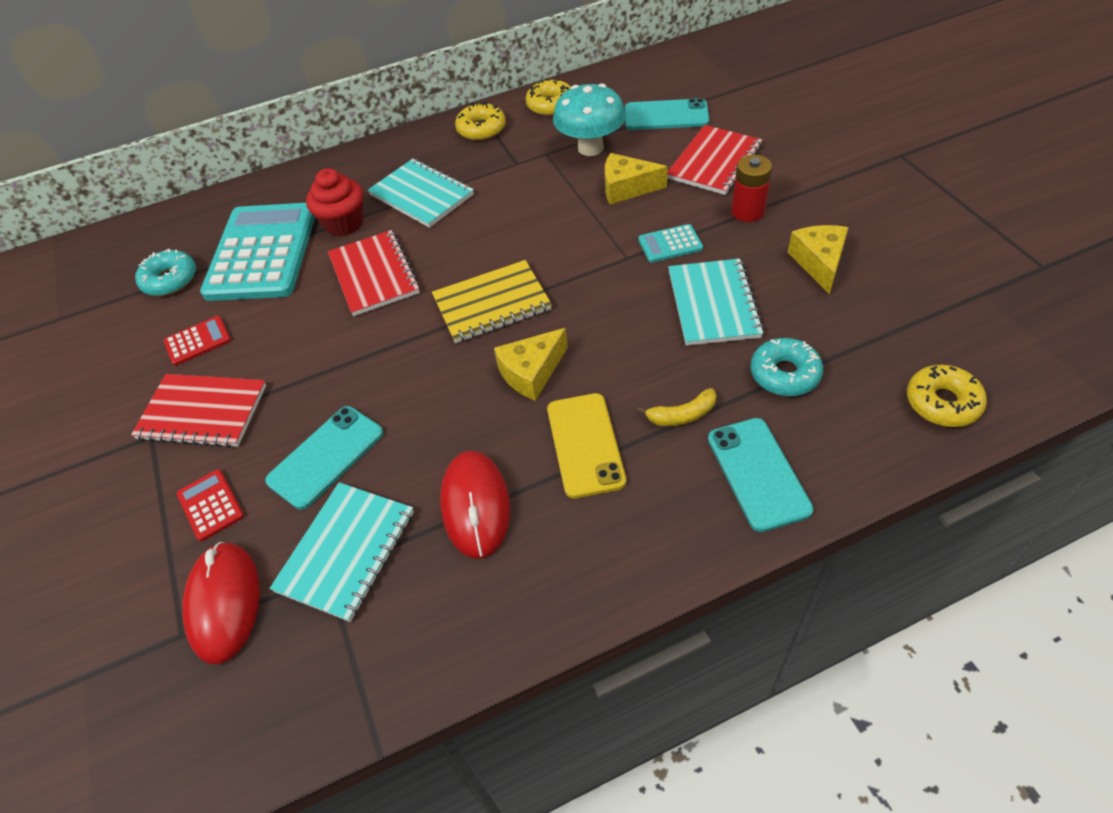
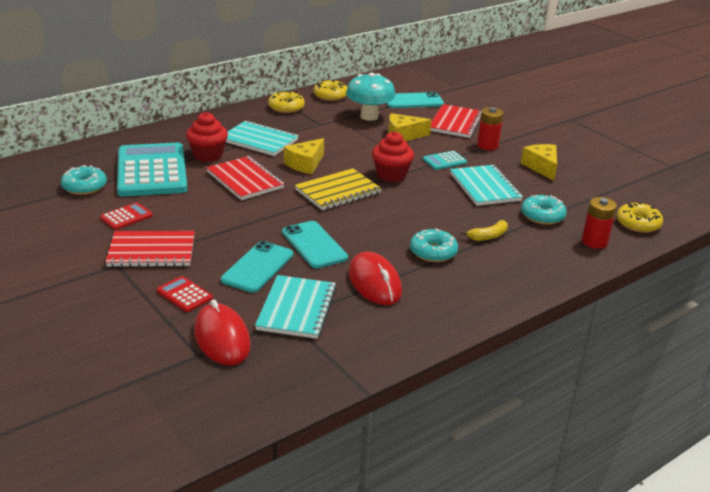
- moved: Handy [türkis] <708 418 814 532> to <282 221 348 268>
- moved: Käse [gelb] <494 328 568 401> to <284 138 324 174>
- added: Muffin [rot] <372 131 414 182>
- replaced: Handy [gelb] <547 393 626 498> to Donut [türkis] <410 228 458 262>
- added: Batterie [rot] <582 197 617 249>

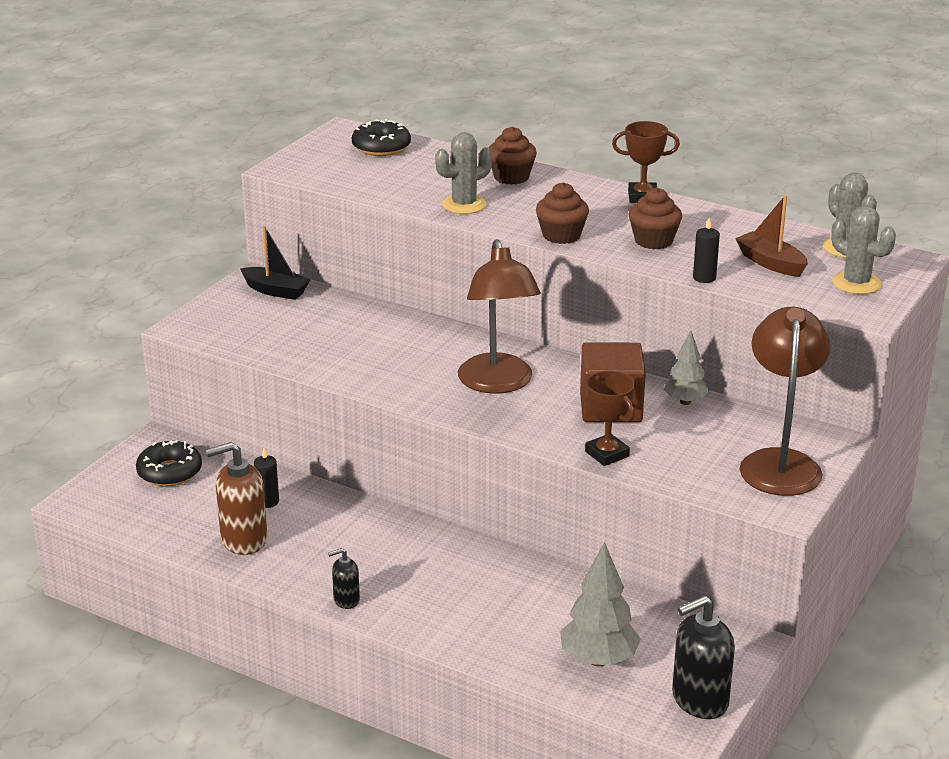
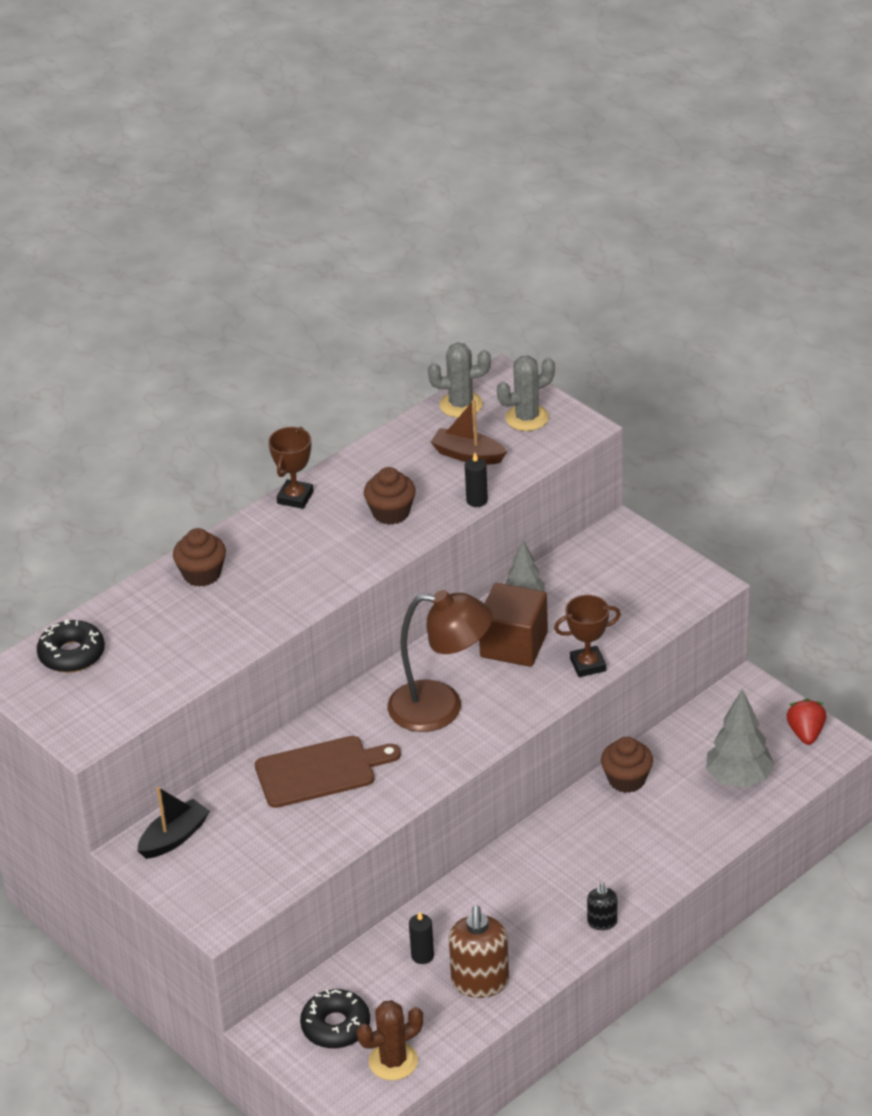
- added: Schneidebrett [braun] <255 736 401 808>
- added: Kaktus [braun] <357 1000 423 1080>
- turned: Boot [braun] <735 195 808 277> = <430 399 507 464> 45 degrees clockwise
- moved: Muffin [braun] <536 182 589 244> to <601 737 653 793>
- replaced: Seifenspender [schwarz] <672 595 735 719> to Erdbeere [rot] <787 699 826 745>
- removed: Kaktus [grau] <435 132 492 214>
- removed: Lampe [braun] <740 307 830 496>

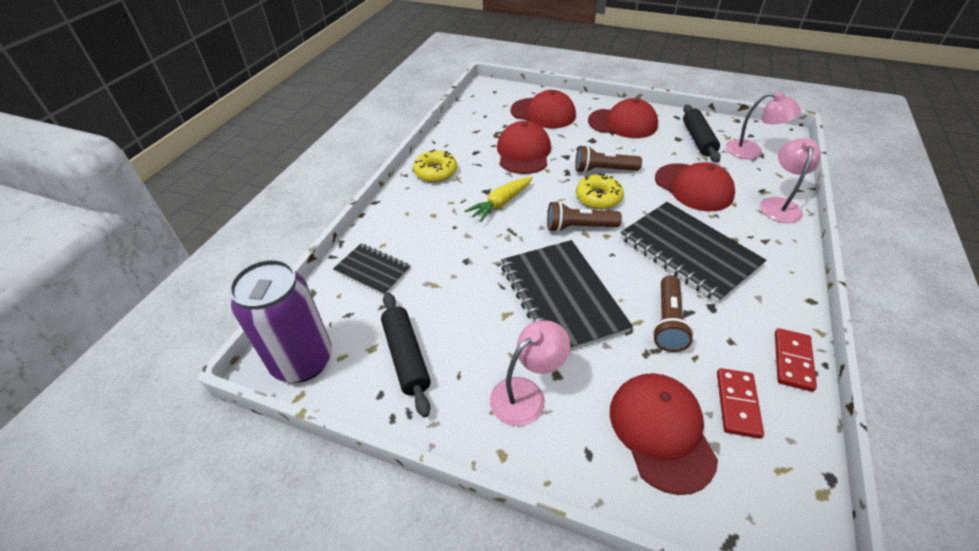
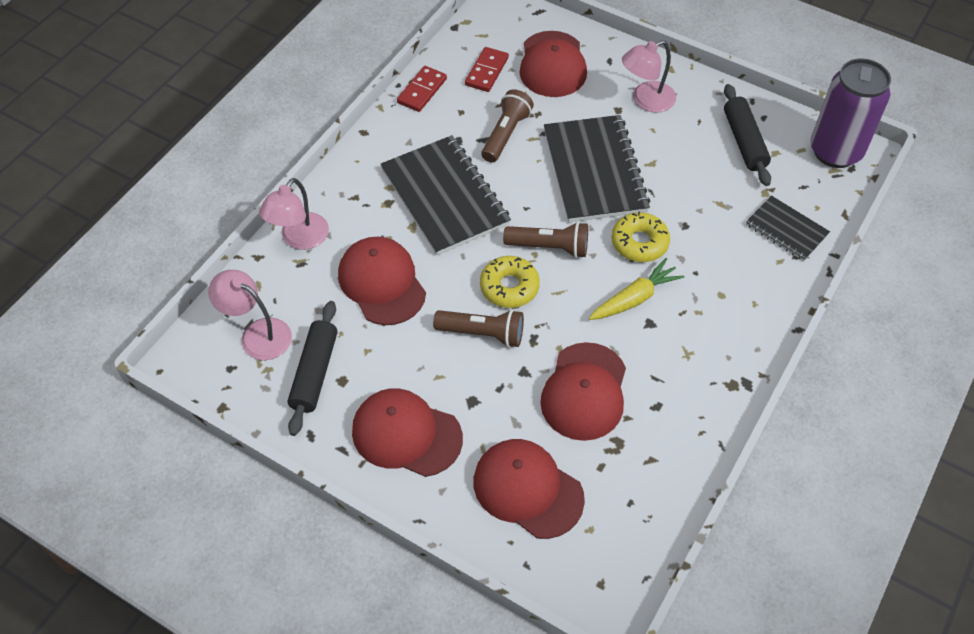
- moved: Donut [gelb] <413 149 457 182> to <612 211 670 262>

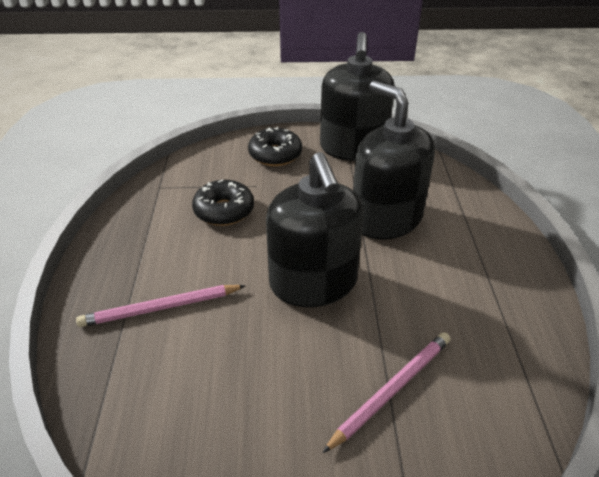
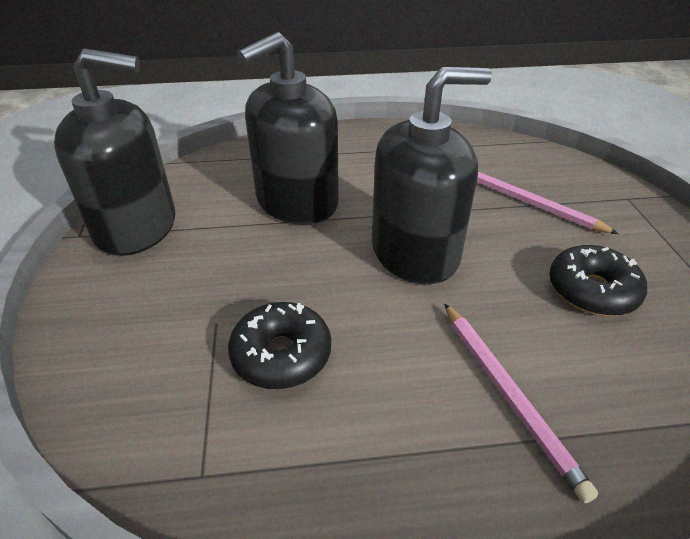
- moved: Donut [schwarz] <248 127 302 166> to <549 245 647 316>

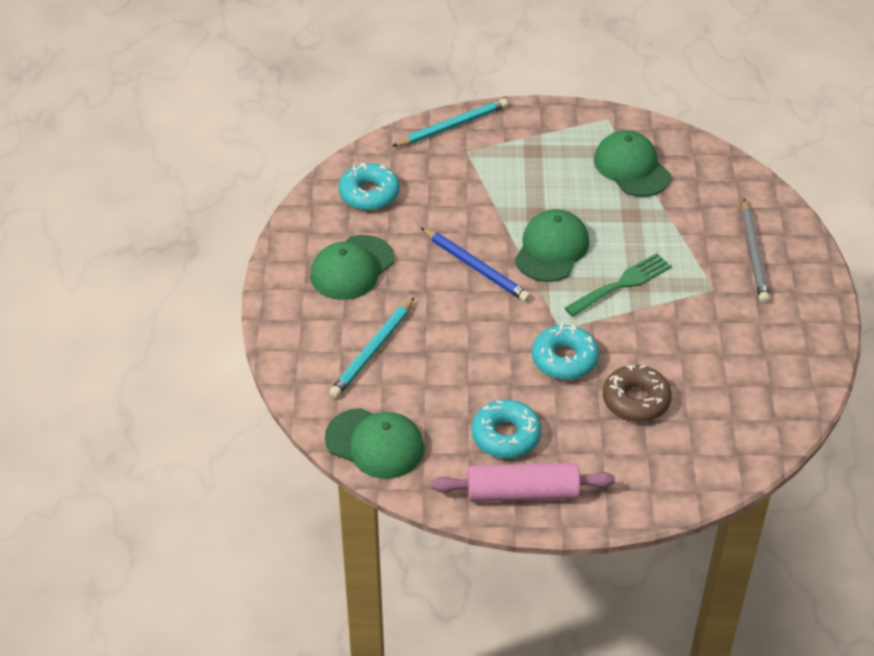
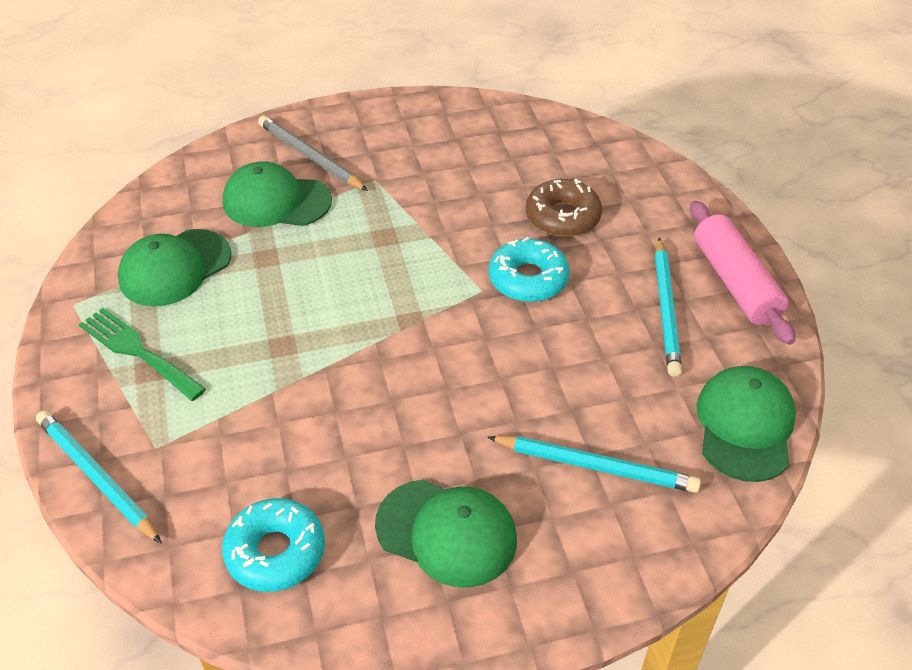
- moved: Gabel [grün] <565 253 672 317> to <79 308 206 401>
- moved: Kappe [grün] <515 209 589 282> to <223 162 332 227>
- turned: Bleistift [grau] <742 199 770 303> = <258 116 368 191> 120 degrees counterclockwise
- replaced: Donut [türkis] <472 399 541 458> to Bleistift [türkis] <655 237 682 377>
- removed: Bleistift [blau] <421 228 531 302>

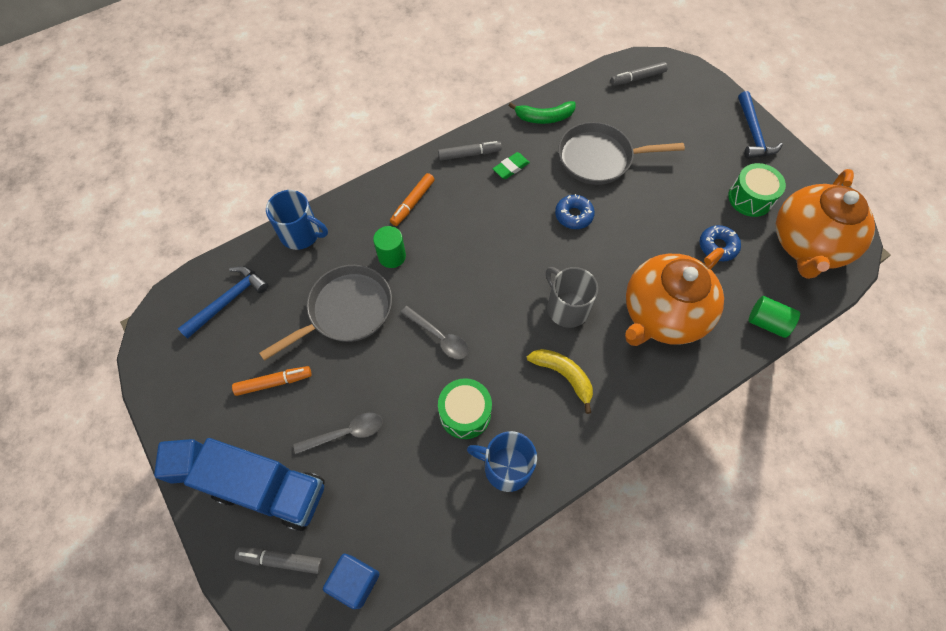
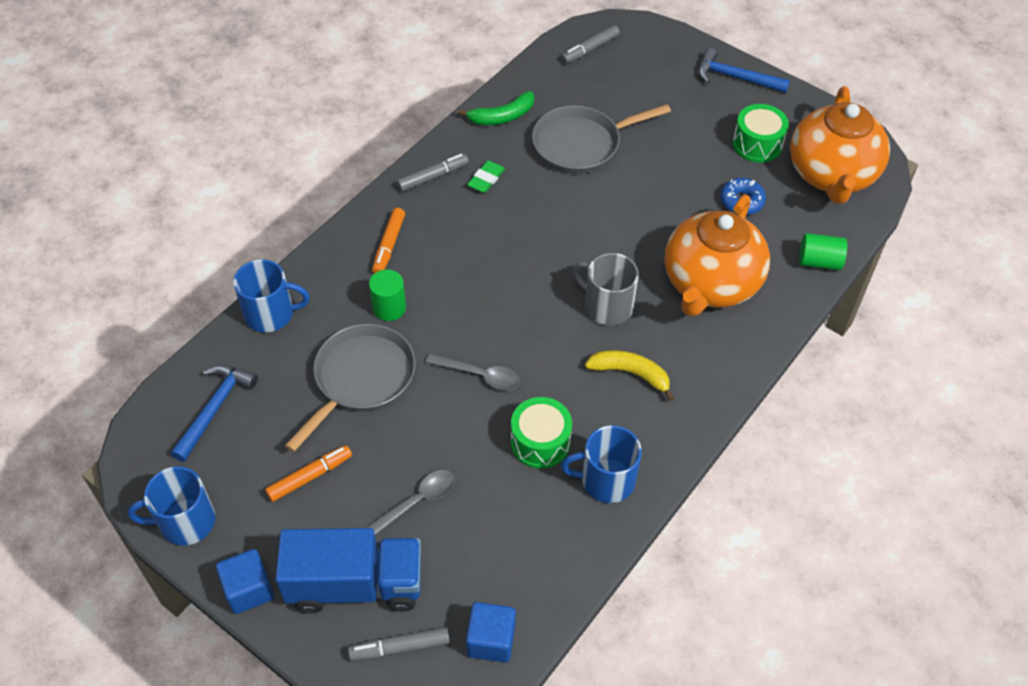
- added: Tasse [blau] <128 466 215 546>
- turned: Hammer [blau] <738 91 783 158> = <699 48 790 93> 135 degrees clockwise
- removed: Donut [blau] <555 194 595 229>

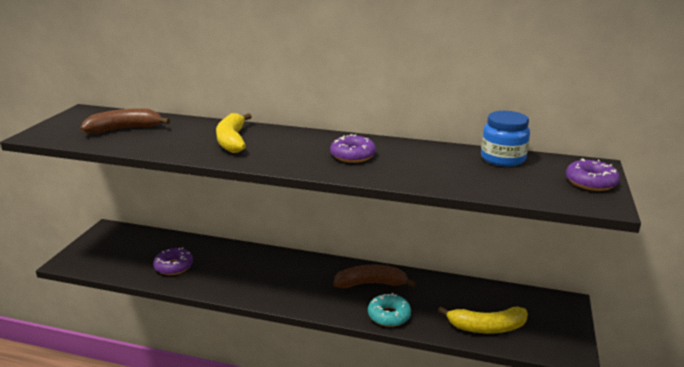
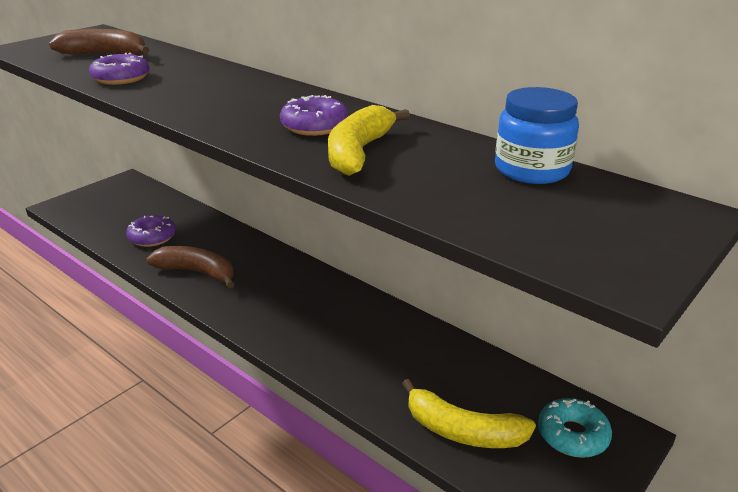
- moved: Donut [lila] <566 158 620 191> to <89 53 150 85>
- moved: Banane [braun] <333 265 416 288> to <146 246 234 288>
- moved: Banane [gelb] <216 113 252 153> to <328 105 410 176>
- moved: Donut [türkis] <368 293 411 327> to <538 398 612 458>

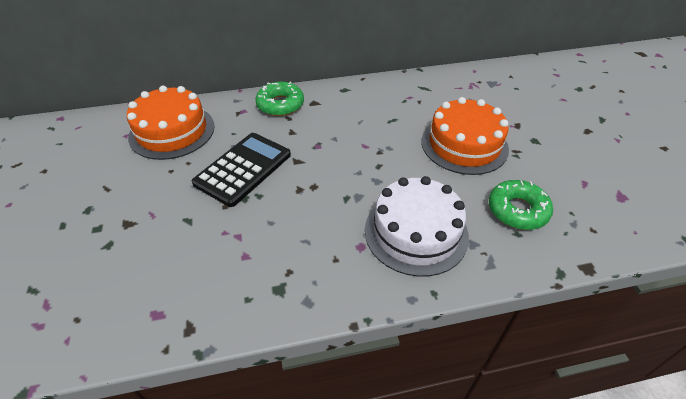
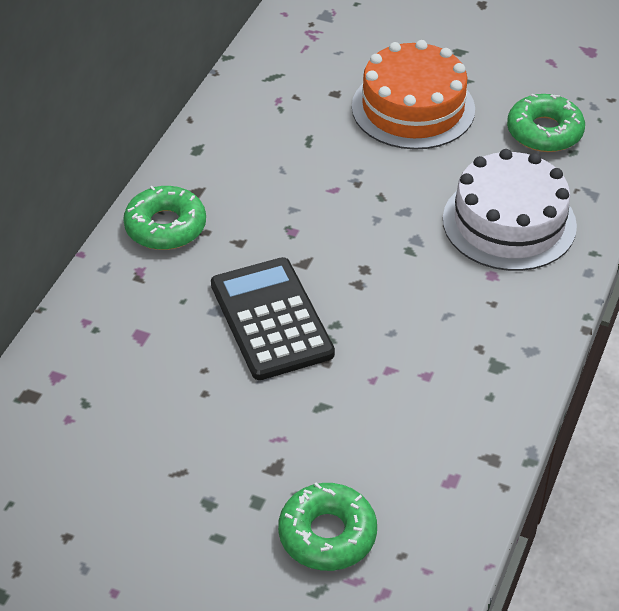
- added: Donut [grün] <278 482 377 571>
- removed: Kuchen [orange] <127 86 215 160>

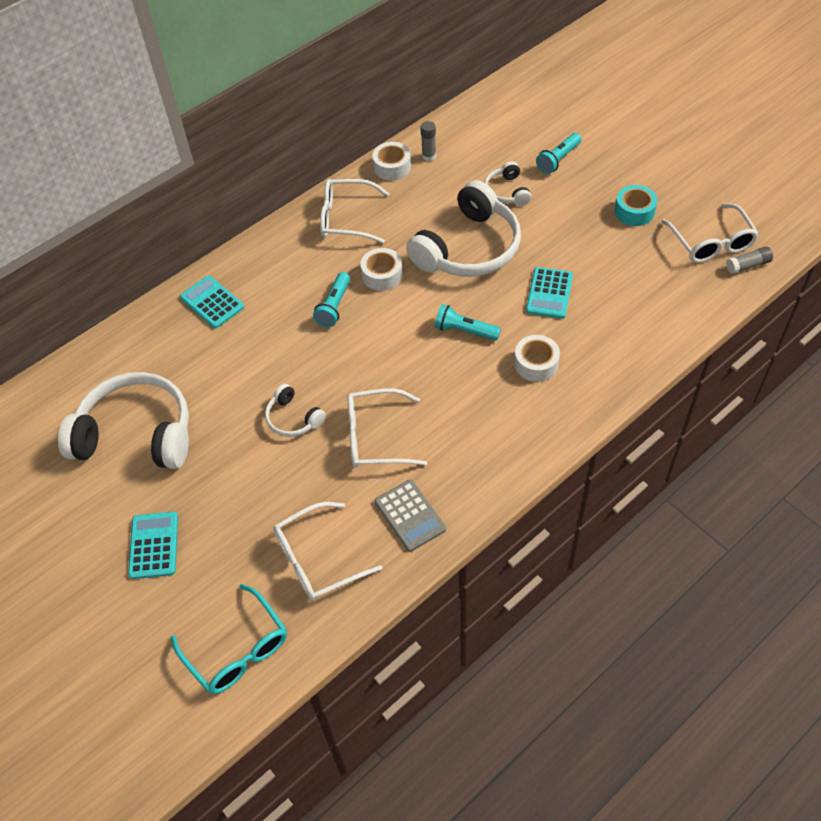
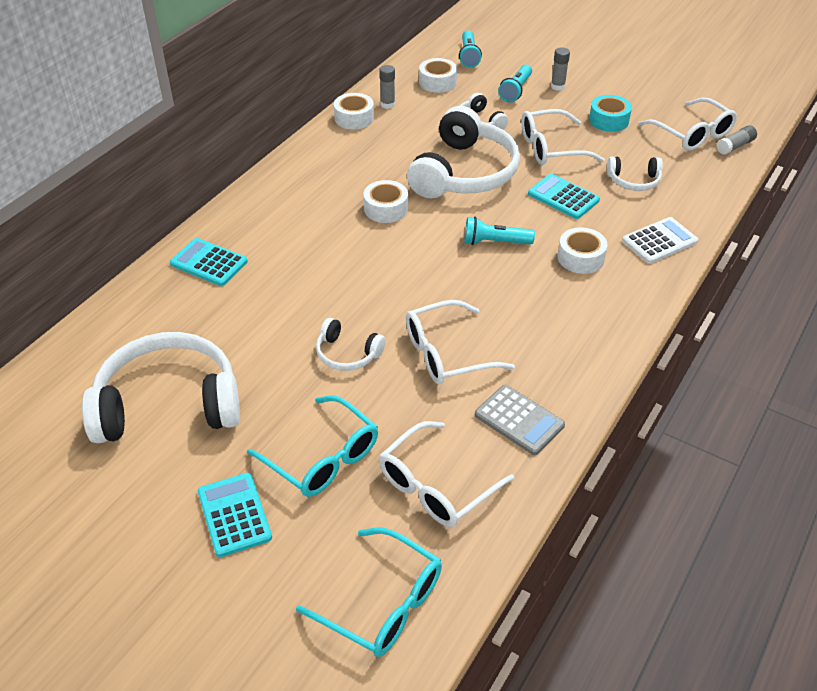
- added: Brille [türkis] <247 395 378 497>
- added: Klebeband [weiß] <419 58 457 93>
- moved: Taschenlampe [türkis] <313 272 350 327> to <459 31 482 68>
- moved: Brille [weiß] <320 179 389 243> to <521 109 605 165>
- turned: Taschenrechner [türkis] <526 267 573 319> = <528 174 600 219> 135 degrees clockwise
- added: Klebestift [grau] <551 47 570 91>
- added: Kopfhörer [weiß] <607 156 663 191>
- added: Taschenrechner [weiß] <622 217 698 264>

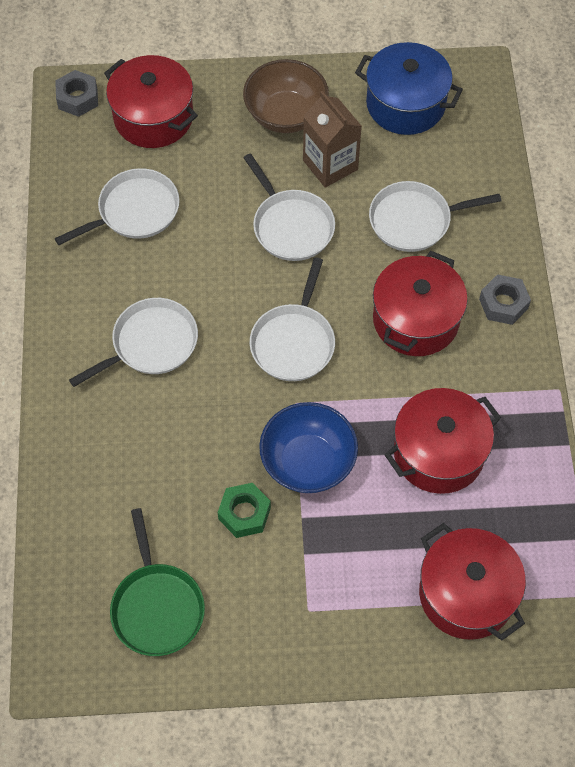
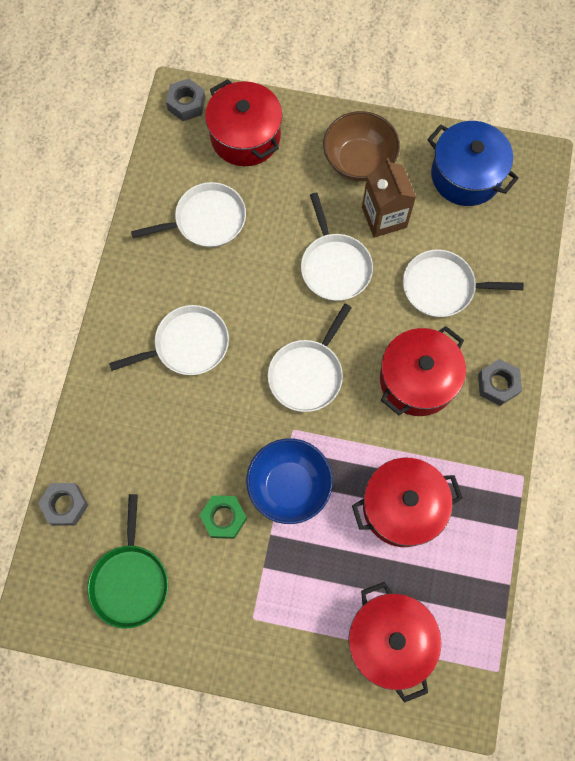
- added: Sechskantmutter [grau] <38 483 88 526>

